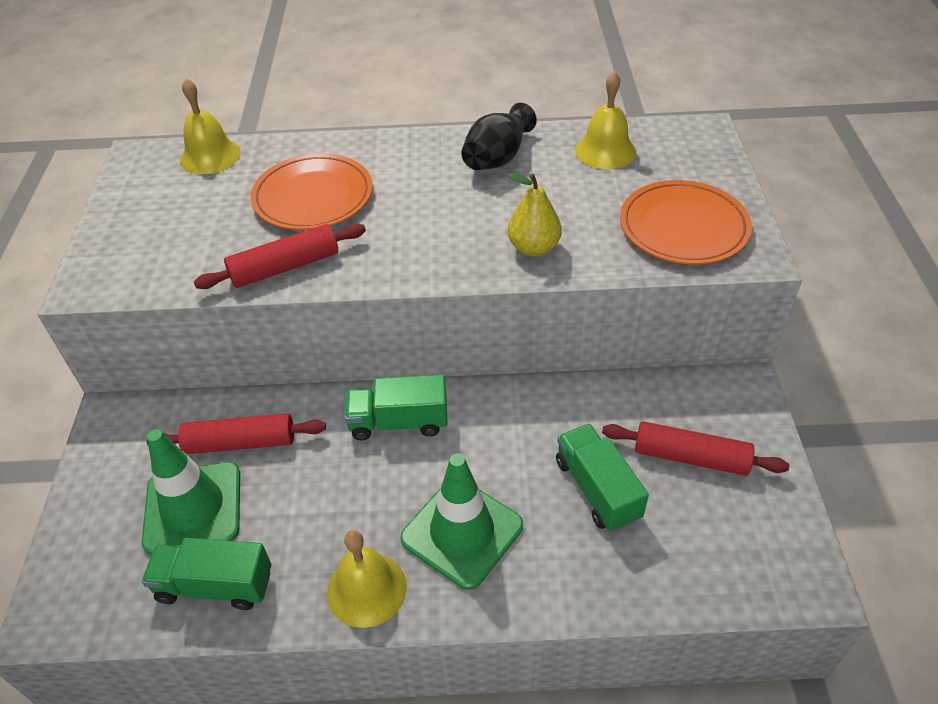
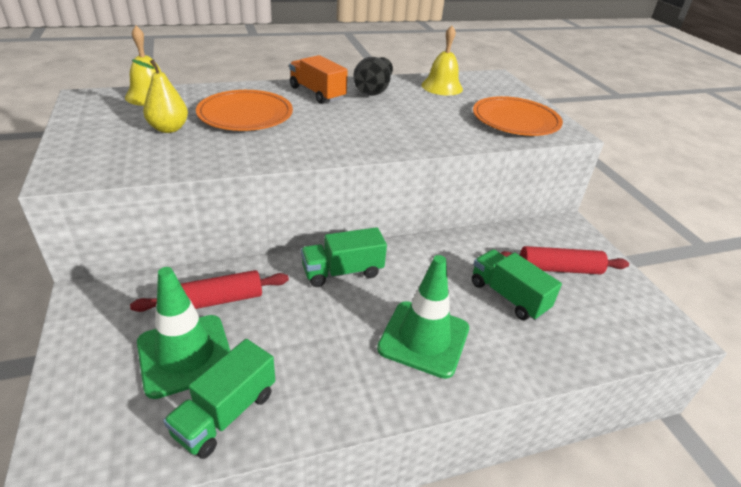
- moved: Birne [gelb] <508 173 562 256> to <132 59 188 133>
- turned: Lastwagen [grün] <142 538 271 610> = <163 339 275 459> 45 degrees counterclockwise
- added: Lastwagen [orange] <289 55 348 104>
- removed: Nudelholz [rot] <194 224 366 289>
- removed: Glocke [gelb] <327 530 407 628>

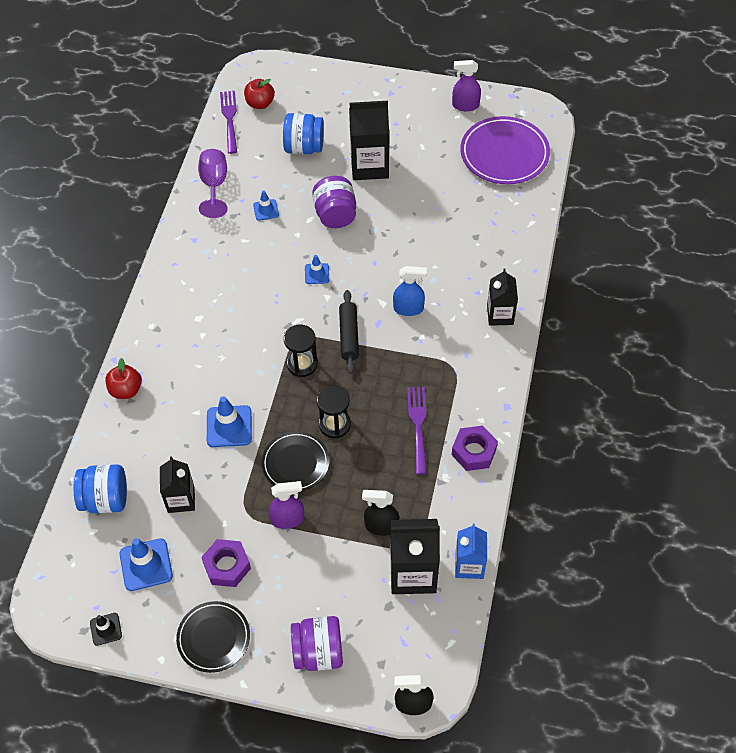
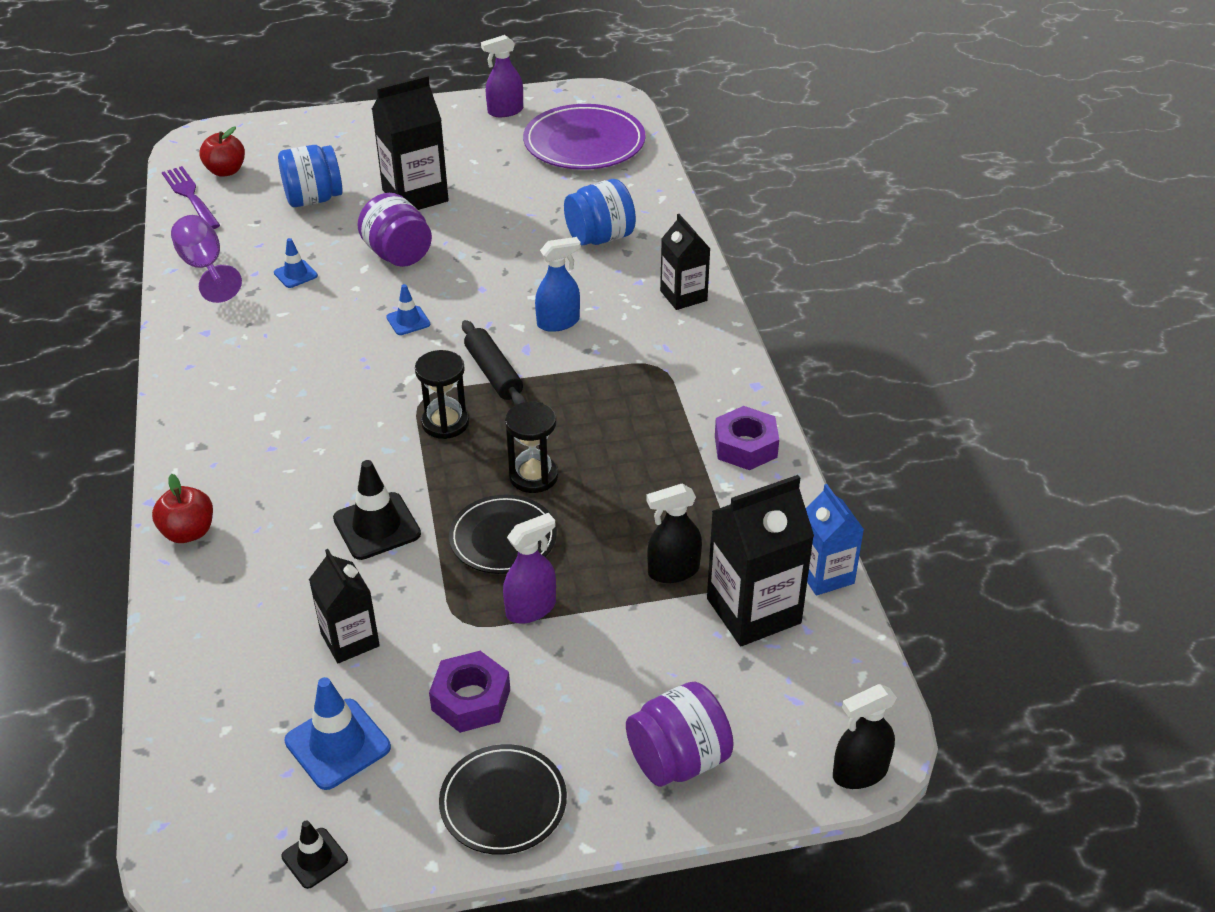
- recoloured: Leitkegel [blau] <207 396 252 447> to Leitkegel [schwarz] <333 460 421 560>
- moved: Einmachglas [blau] <74 464 127 513> to <564 179 636 246>
- removed: Gabel [lila] <407 387 427 475>

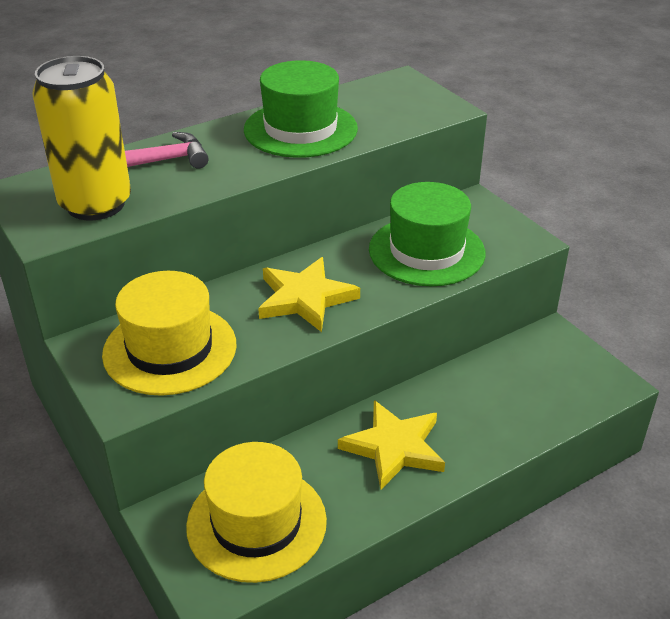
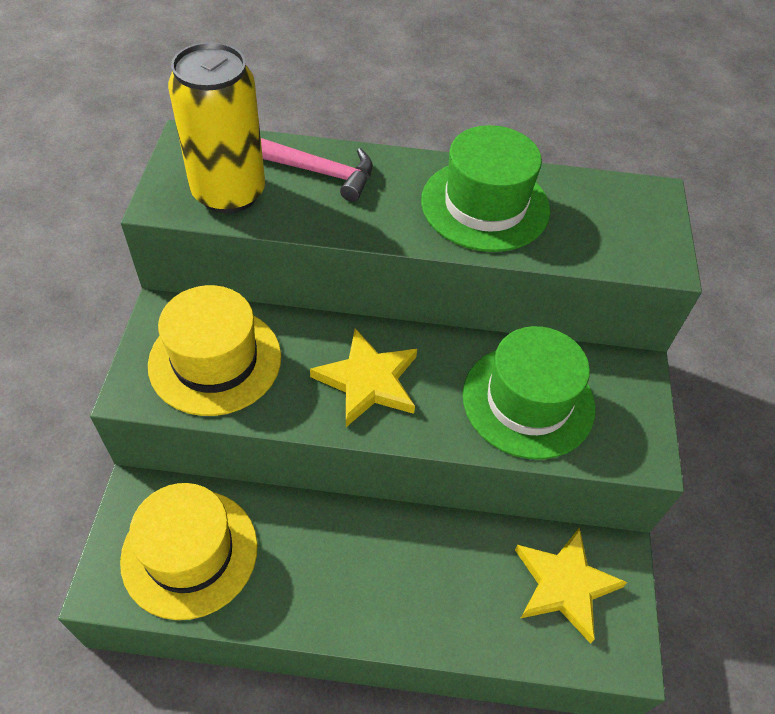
- moved: Stern [gelb] <338 400 445 490> to <515 527 628 644>

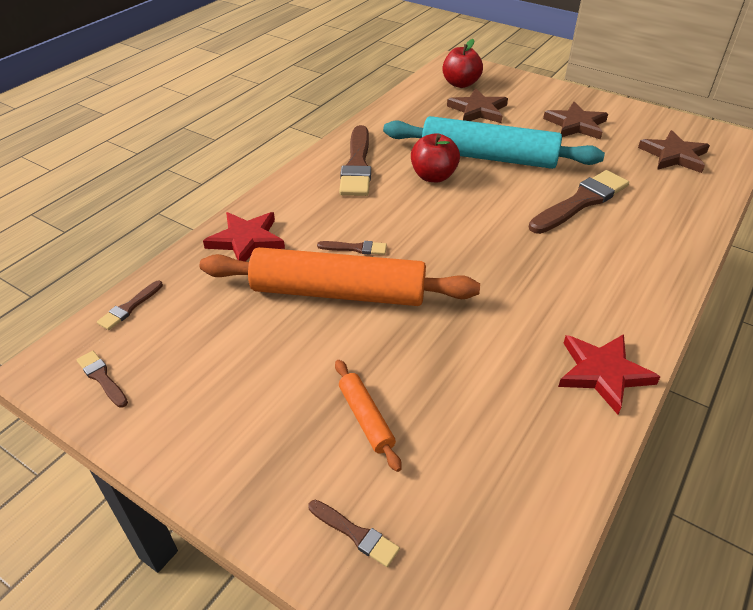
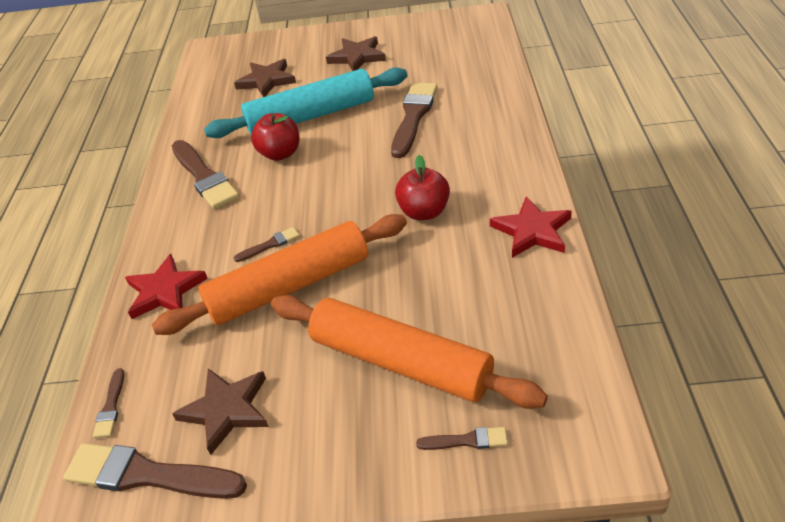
- resized: Pinsel [braun] <76 351 128 408> = <63 443 247 499> x2.10
- moved: Stern [braun] <638 130 710 173> to <172 369 269 455>
- resized: Nudelholz [orange] <335 360 402 472> = <271 295 548 409> x2.29
- moved: Apfel [rot] <442 39 483 88> to <395 155 450 220>

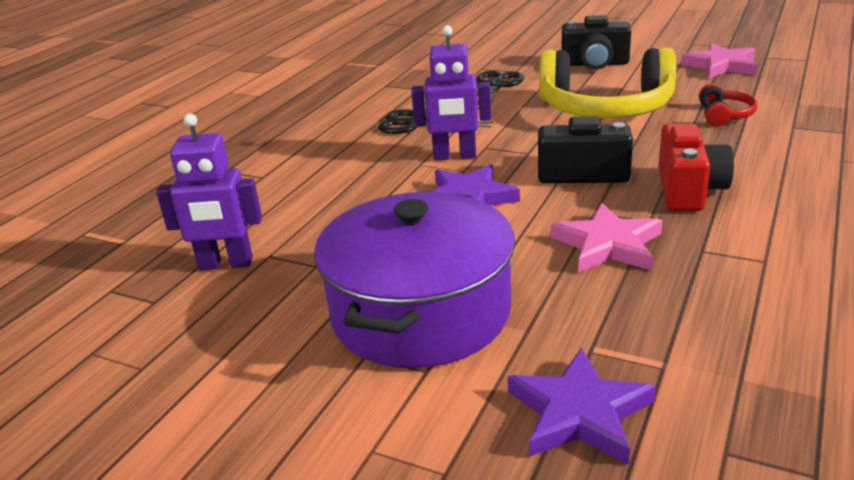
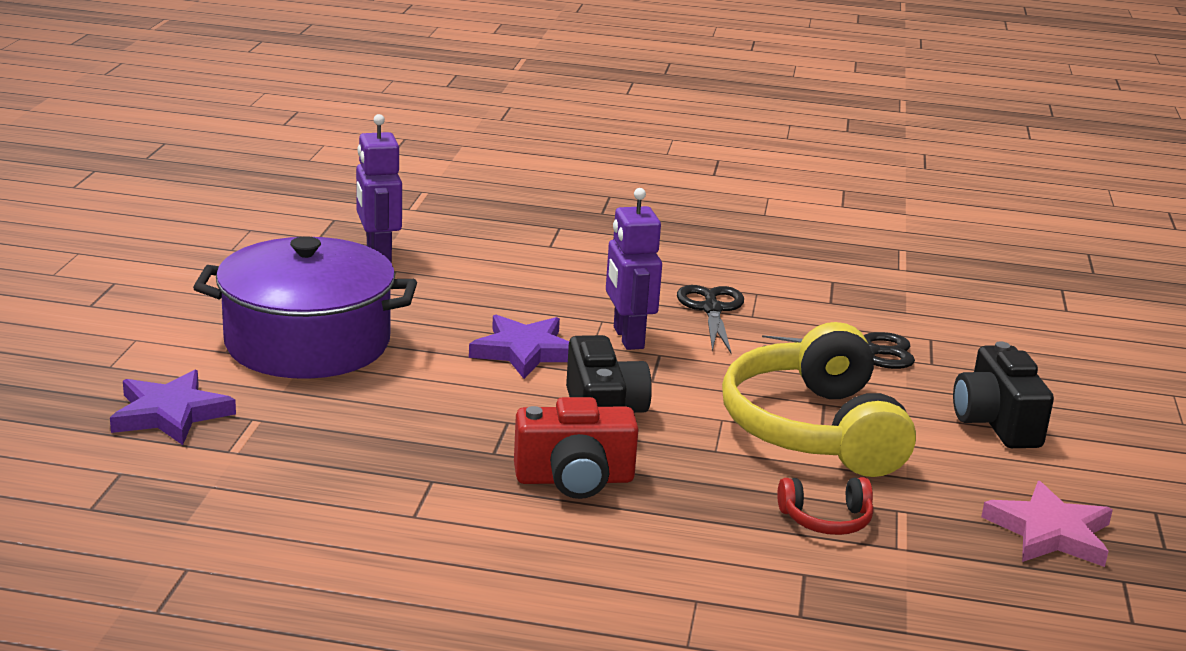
- removed: Stern [rosa] <551 203 662 272>

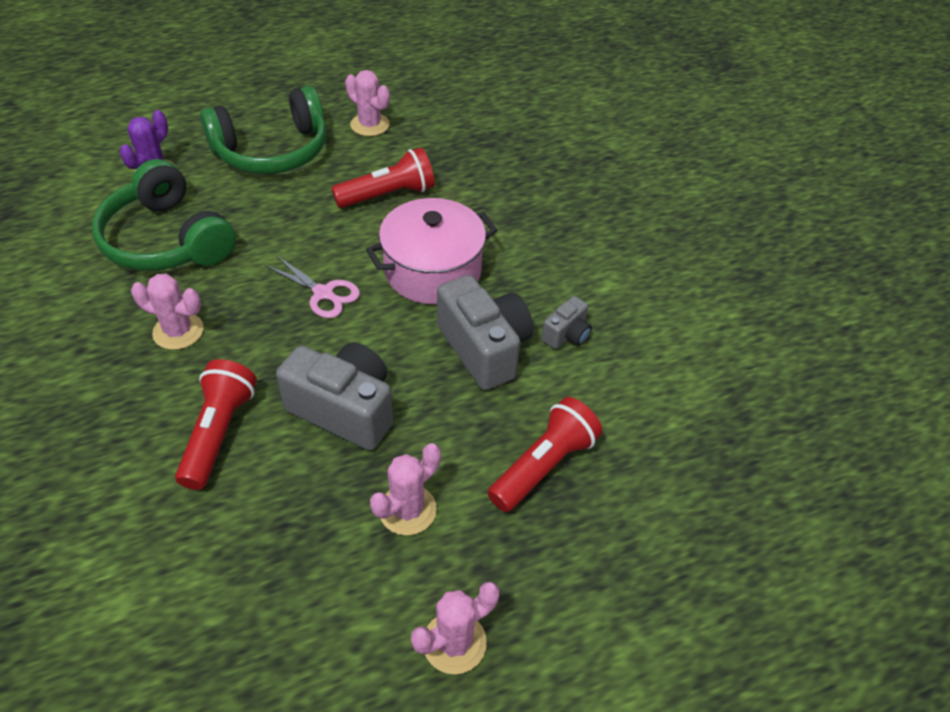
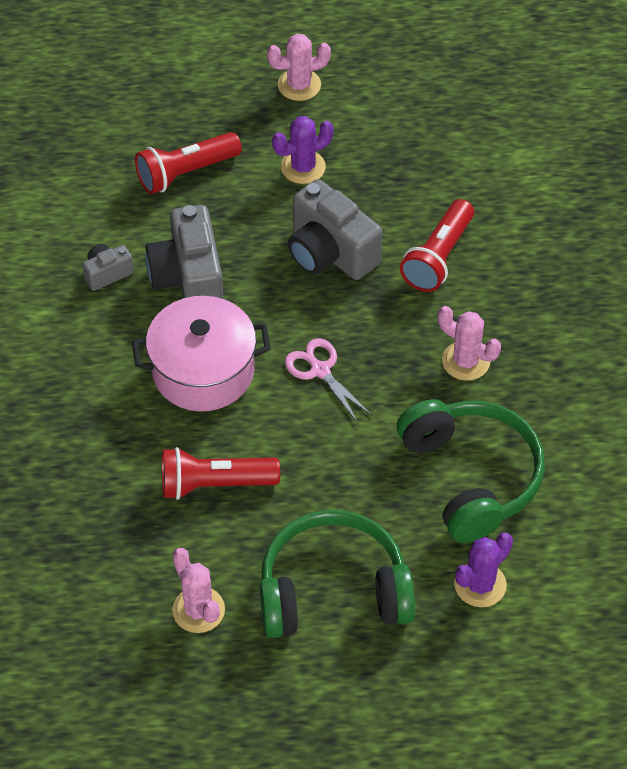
- recoloured: Kaktus [rosa] <370 443 441 536> to Kaktus [lila] <272 116 334 184>

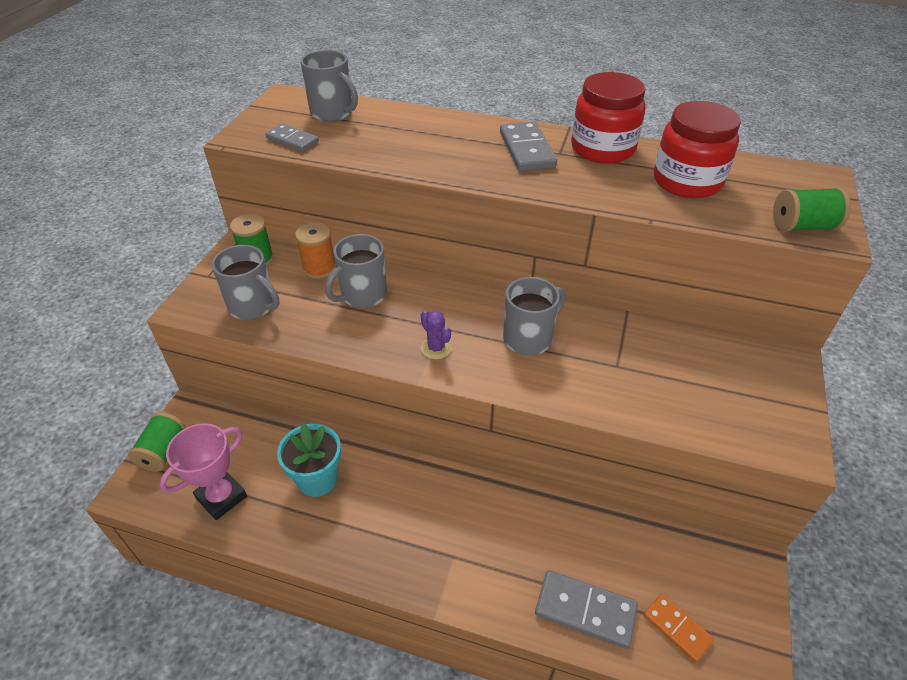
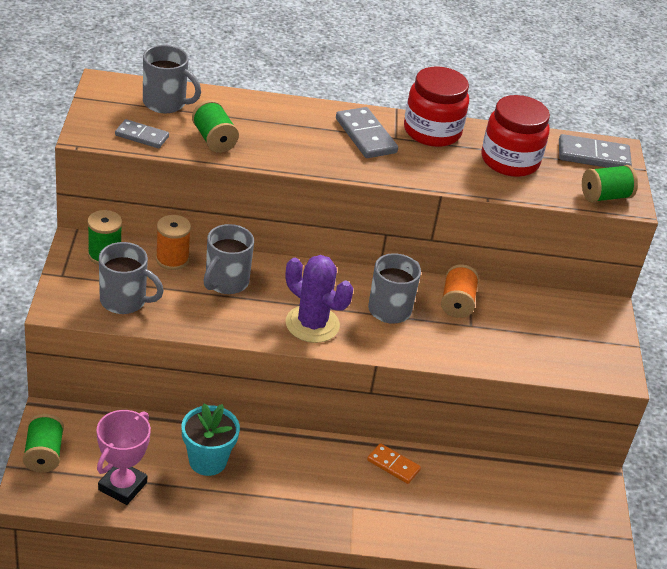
- added: Garnrolle [grün] <192 100 239 153>
- resized: Kaktus [lila] <421 310 452 359> = <285 255 353 343> x1.93
- moved: Dominostein [orange] <644 594 714 663> to <367 443 421 484>
- added: Garnrolle [orange] <441 264 479 318>
- moved: Dominostein [grau] <535 570 638 649> to <559 134 632 168>

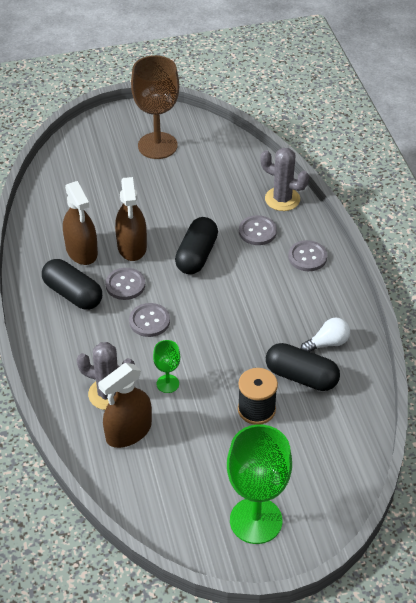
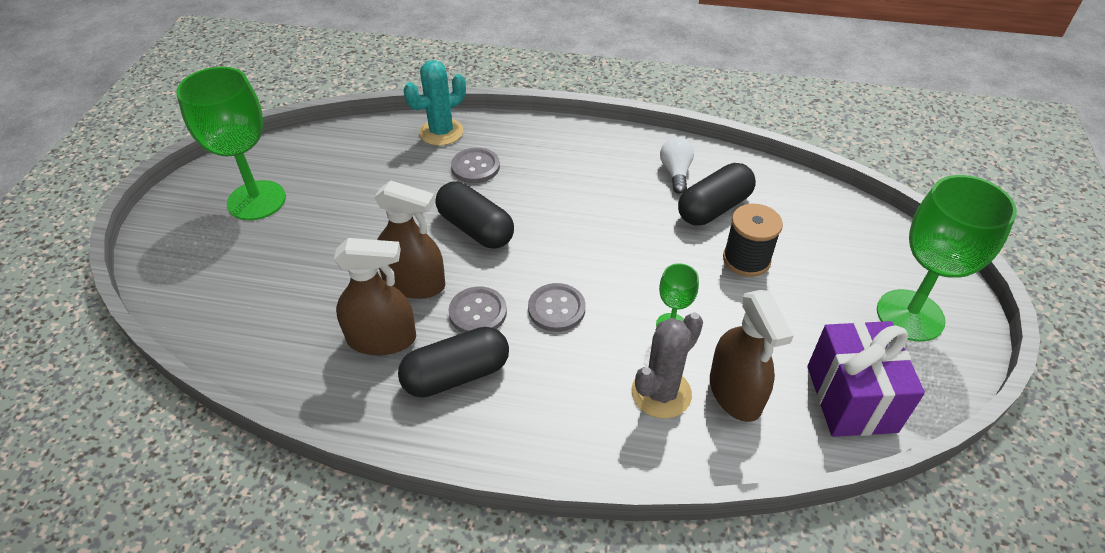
- recoloured: Kelch [braun] <131 55 179 159> to Kelch [grün] <177 67 286 220>
- recoloured: Kaktus [grau] <260 148 309 211> to Kaktus [türkis] <404 60 466 146>
- added: Geschenk [lila] <807 321 925 437>
- removed: Knopf [grau] <288 240 327 271>

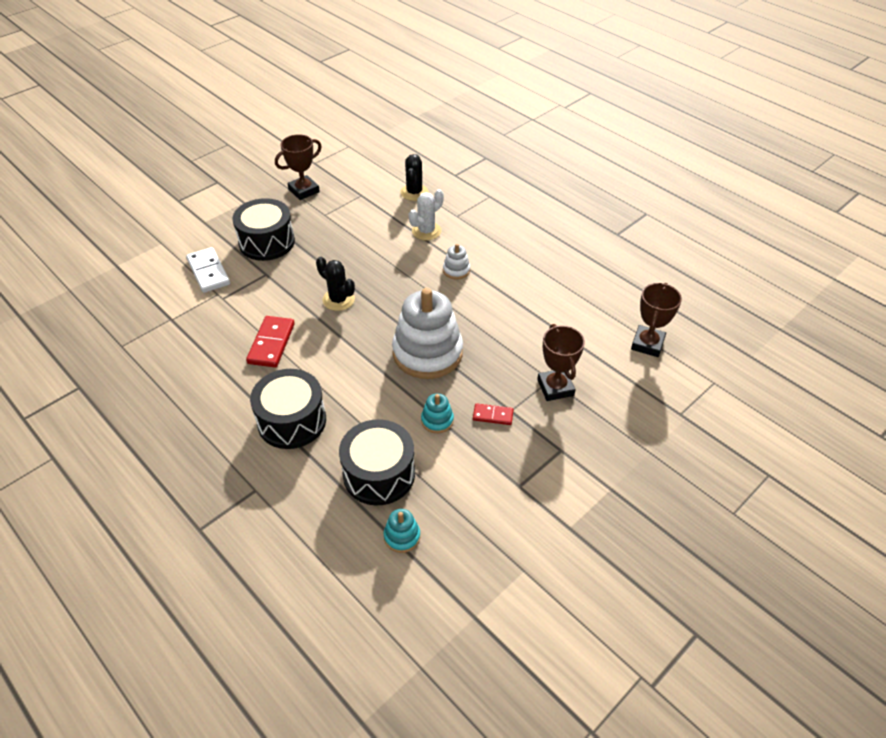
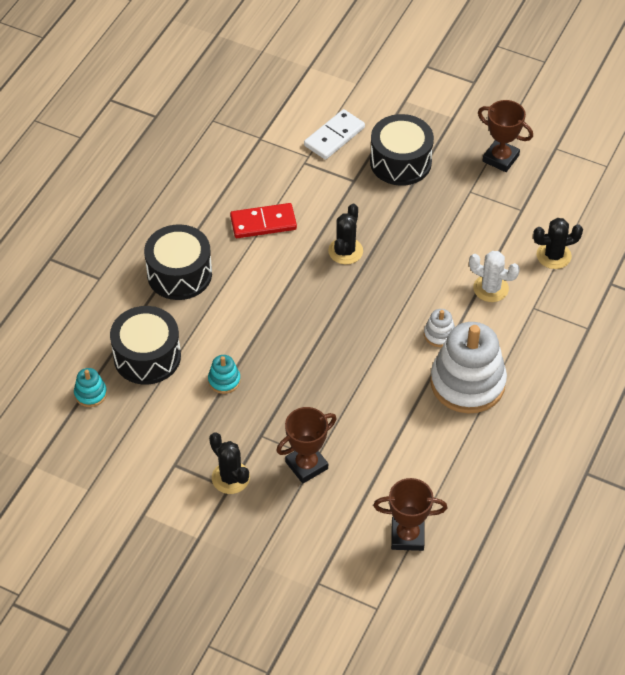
- added: Kaktus [schwarz] <209 432 250 494>
- moved: Stapelspielzeug [weiß] <392 288 463 379> to <430 322 507 413>
- removed: Dominostein [rot] <473 403 514 425>

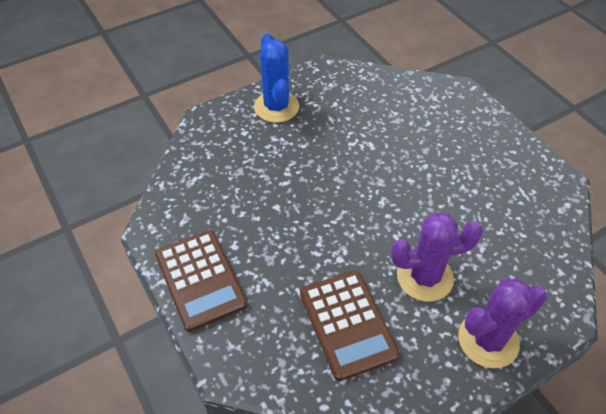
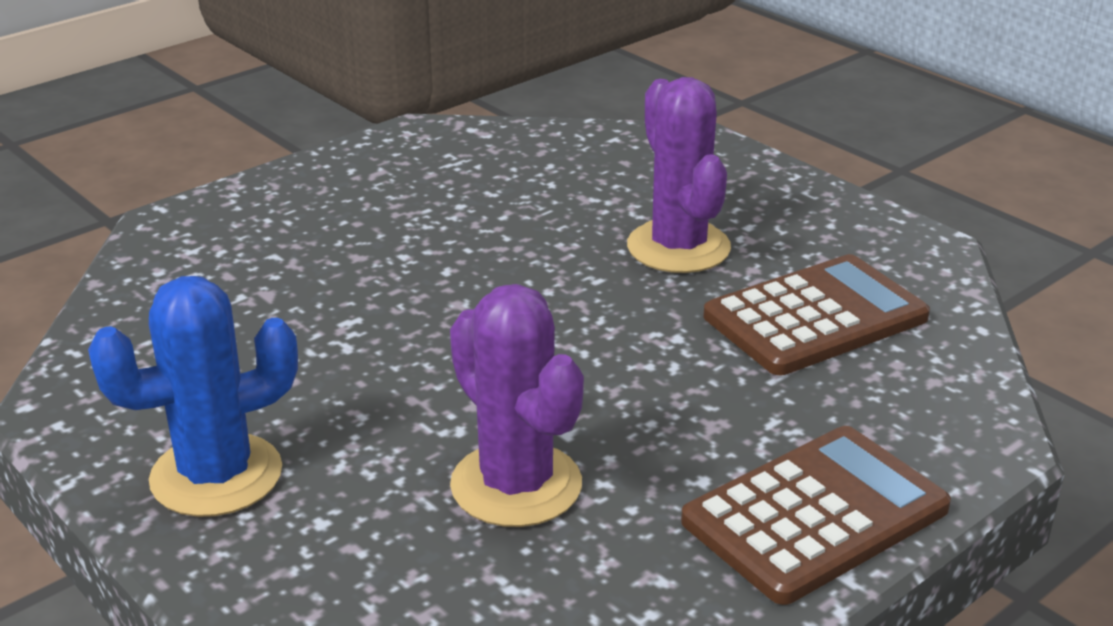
- moved: Kaktus [lila] <458 279 547 368> to <450 284 584 527>

